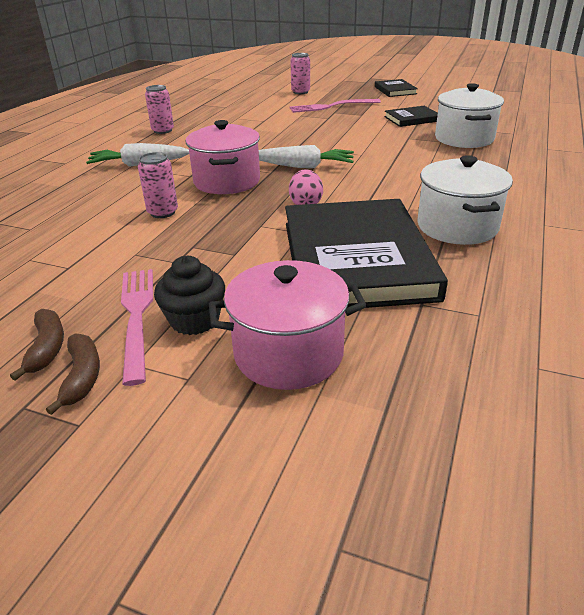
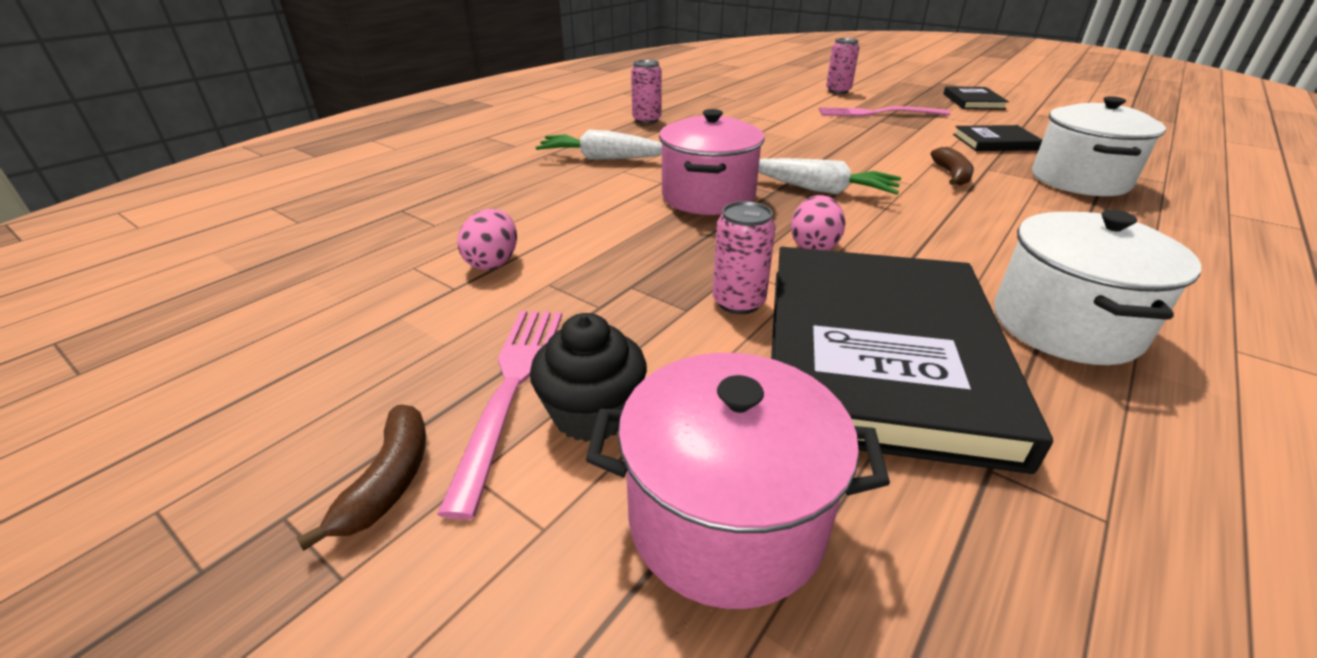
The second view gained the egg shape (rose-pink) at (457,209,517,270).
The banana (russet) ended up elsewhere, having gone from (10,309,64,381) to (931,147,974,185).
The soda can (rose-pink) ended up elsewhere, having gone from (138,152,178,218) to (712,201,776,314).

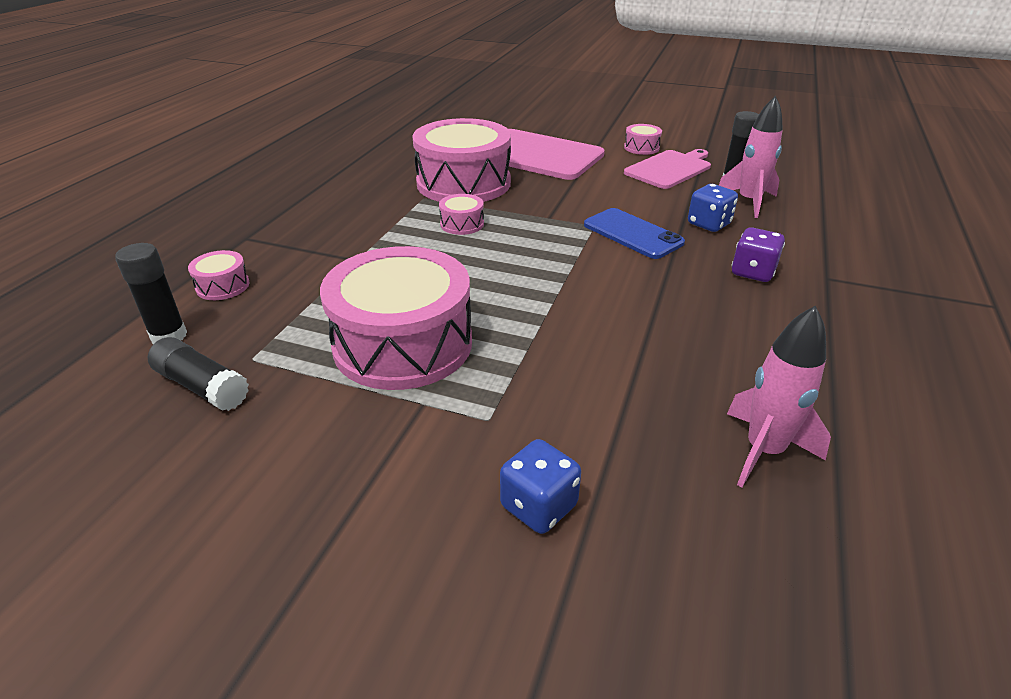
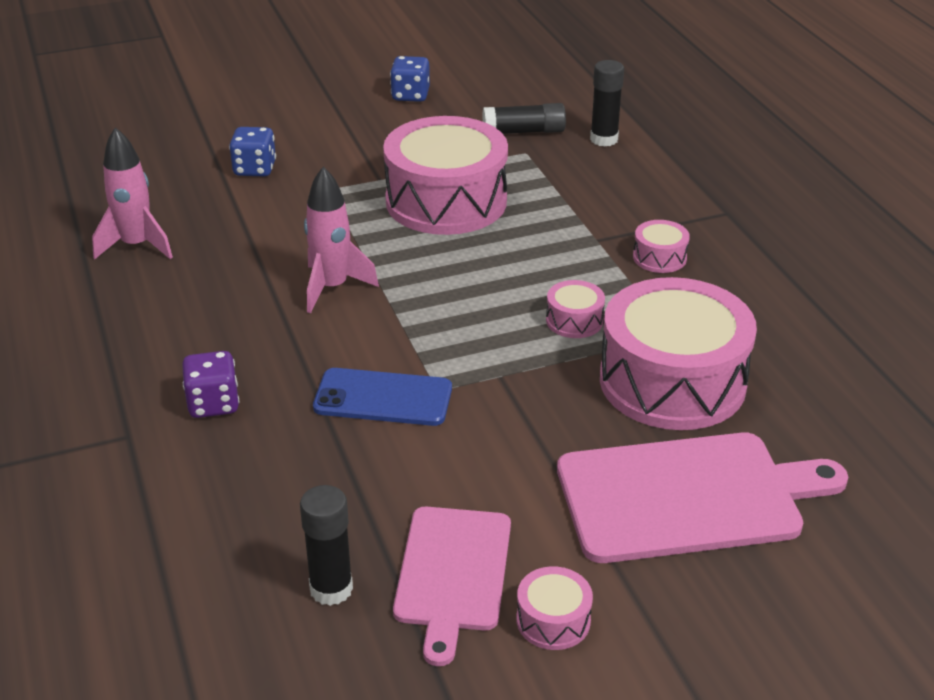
The snare drum (rose-pink) ended up elsewhere, having gone from (188,250,250,300) to (633,220,690,273).
The dice (blue) ended up elsewhere, having gone from (688,184,738,232) to (390,56,430,102).
The spaceship (rose-pink) ended up elsewhere, having gone from (719,96,783,218) to (304,167,379,313).

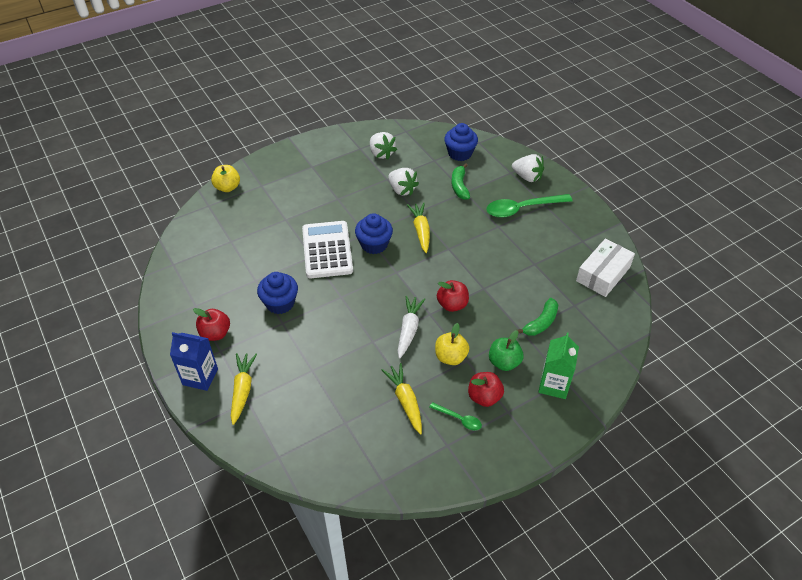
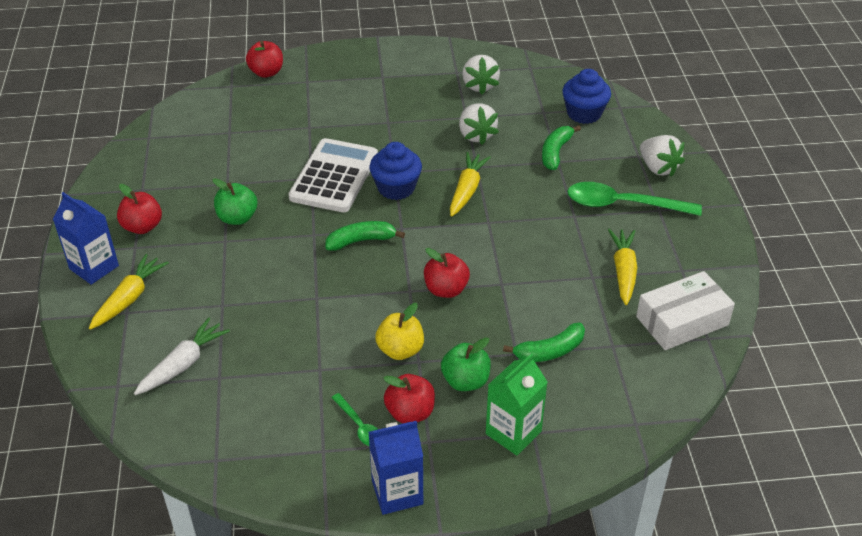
The second view gained the banana (green) at (325,221,405,251).
The second view gained the milk carton (blue) at (368,421,423,515).
The toy carrot (bright yellow) ended up elsewhere, having gone from (381,363,422,434) to (608,229,637,305).
The toy carrot (white) ended up elsewhere, having gone from (398,296,425,358) to (134,317,230,395).
Where the muffin (blue) stood at (257,272,298,314), the apple (green) came to stand at (212,178,257,225).
What was the apple (bright yellow) at (211,165,240,192) turned into the apple (crimson) at (246,41,283,78).

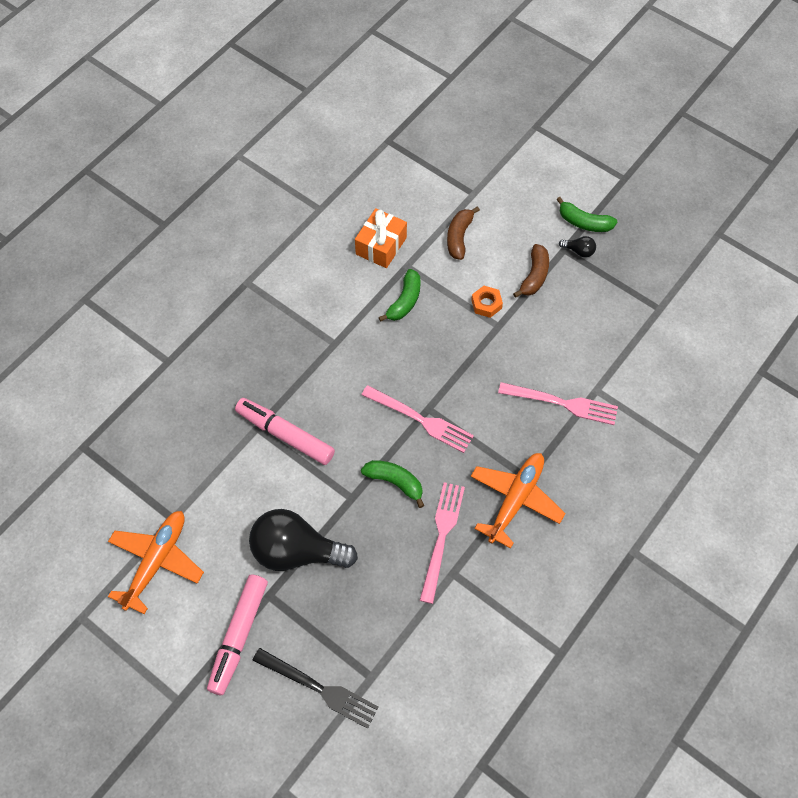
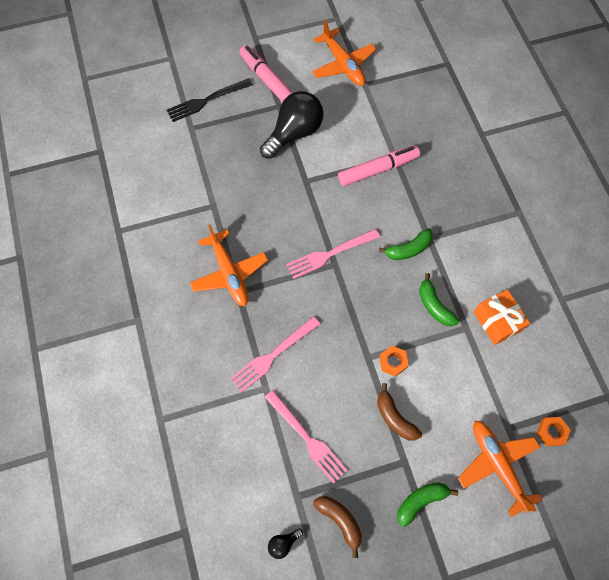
The second view gained the plane (bright orange) at (458,421,543,517).
The second view gained the hexagon nut (bright orange) at (537,417,571,446).
The banana (green) ended up elsewhere, having gone from (361,460,425,508) to (378,228,433,260).
The dinner fork (rose-pink) ended up elsewhere, having gone from (419,482,465,604) to (265,390,348,484).
The banana (russet) ended up elsewhere, having gone from (447,206,480,260) to (313,496,362,558).
The bulb (black) ended up elsewhere, having gone from (559,236,596,258) to (268,528,303,559).

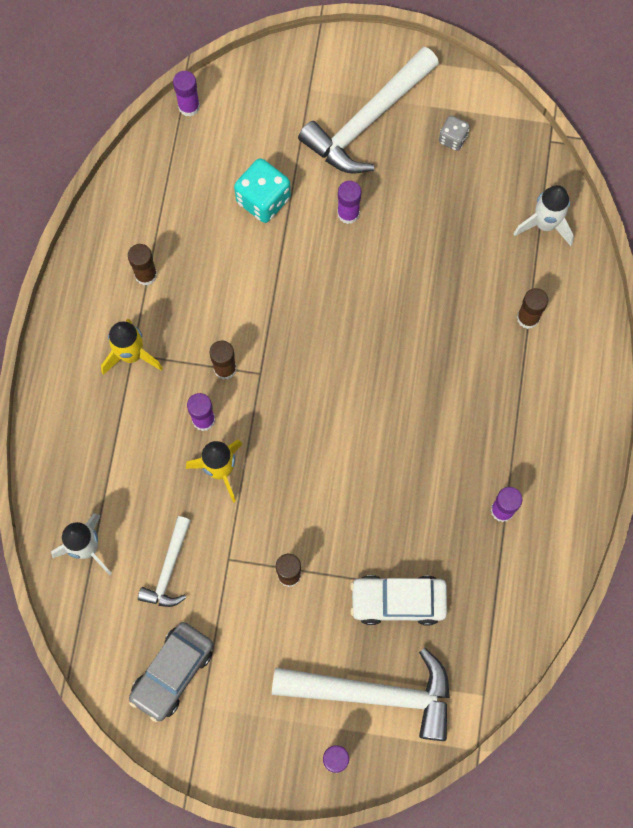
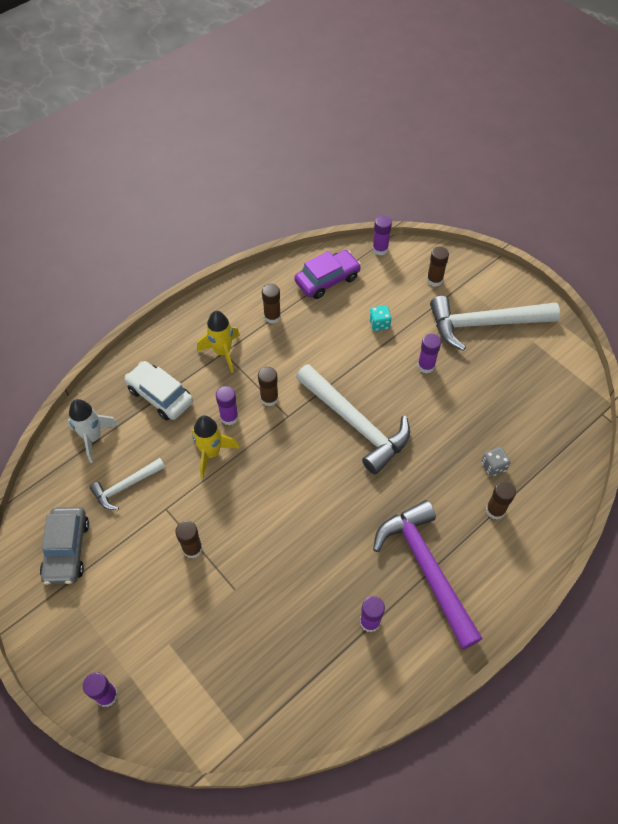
The second view lost the spaceship (white) at (514,185,574,246).
The second view gained the automobile (royal purple) at (295,250,361,299).
The second view gained the hammer (royal purple) at (373,500,483,649).
The second view gained the glue (russet) at (427,247,449,287).
The hammer (white) ended up elsewhere, having gone from (272,648,450,741) to (296,364,410,474).
The automobile (white) ended up elsewhere, having gone from (350,575,447,625) to (125,361,193,420).
The dice (grey) ended up elsewhere, having gone from (439,116,470,151) to (481,447,510,477).
The automobile (grey) at (129,622,213,722) ended up facing another way, 75 degrees counterclockwise from before.
The size of the dice (teal) at (234,158,291,223) changed by a factor of 0.57.

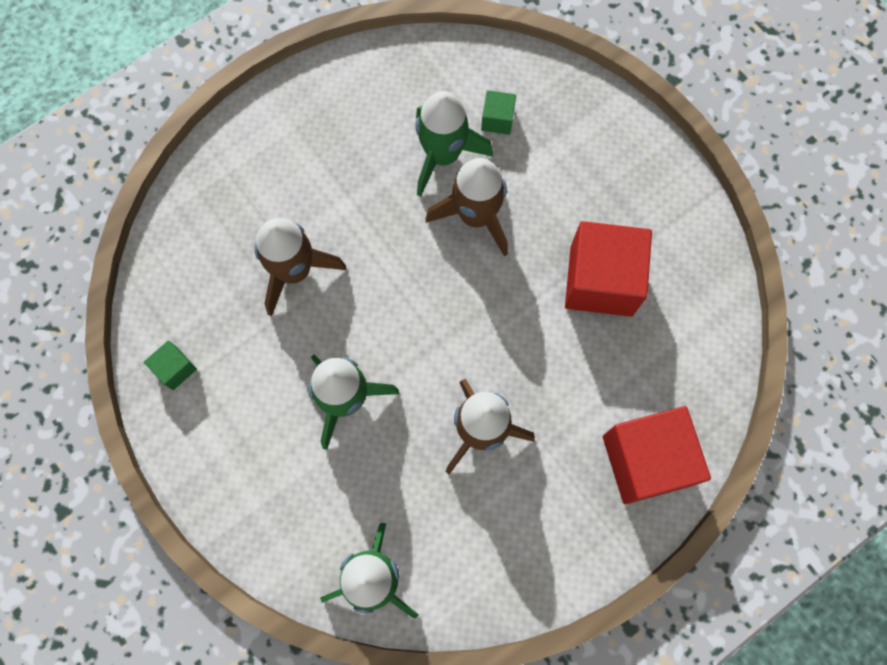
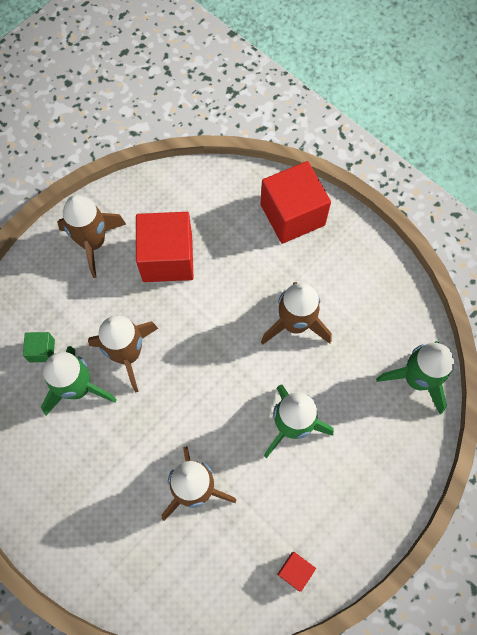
The second view gained the spaceship (russet) at (57,195,126,278).
What was the block (green) at (144,340,197,390) turned into the block (crimson) at (277,552,316,592).

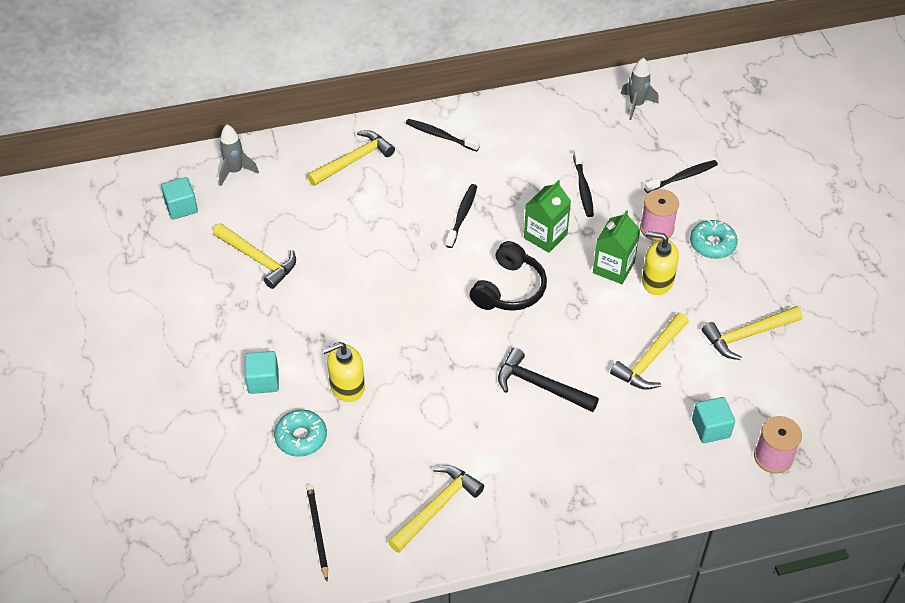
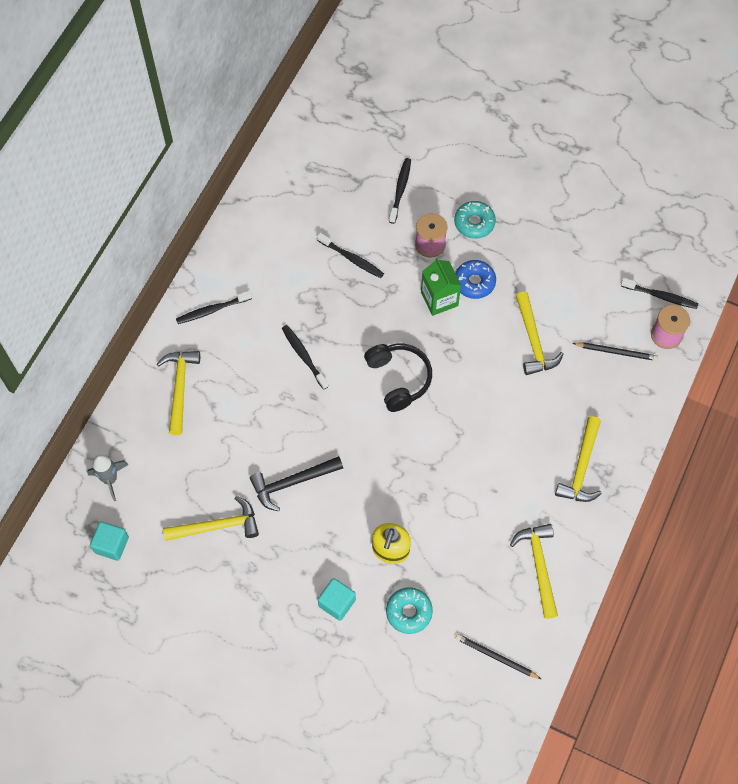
The second view lost the milk carton (green) at (524,180,571,253).
The second view lost the spaceship (grey) at (621,58,659,120).
The second view gained the toothbrush (black) at (621,278,698,309).
The hammer (black) ended up elsewhere, having gone from (498,348,599,412) to (250,456,343,512).
The hammer (bright yellow) ended up elsewhere, having gone from (702,306,803,360) to (555,416,602,502).
Where the soap dispenser (bright yellow) stood at (642,231,679,295), the glazed donut (blue) came to stand at (455,260,496,299).
Where the block (teal) stood at (692,397,735,443), the lead pencil (black) came to stand at (572,342,658,361).

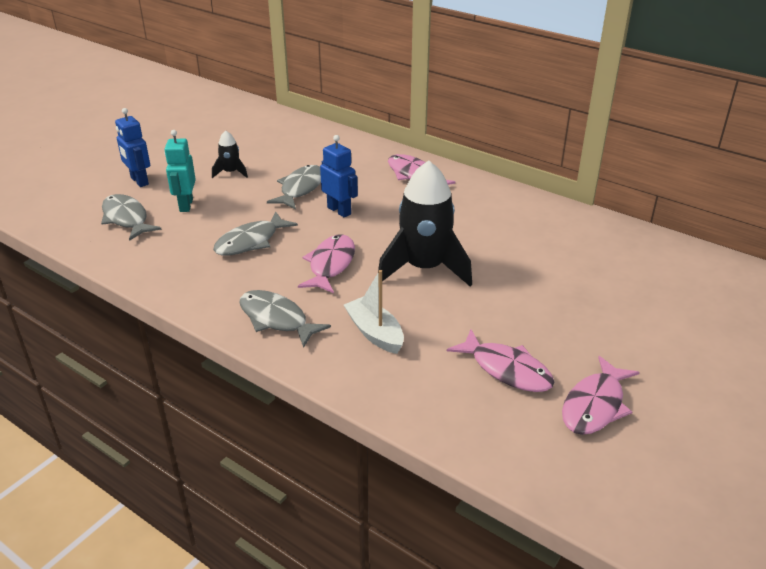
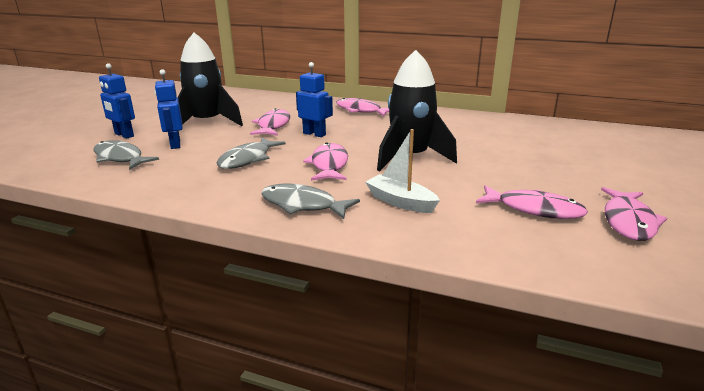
What was the toy robot (teal) at (164,130,196,212) turned into the toy robot (blue) at (155,69,182,149).
What was the fish (grey) at (267,165,321,209) turned into the fish (rose-pink) at (250,108,290,136).
The size of the spaceship (black) at (212,130,248,178) changed by a factor of 2.18.

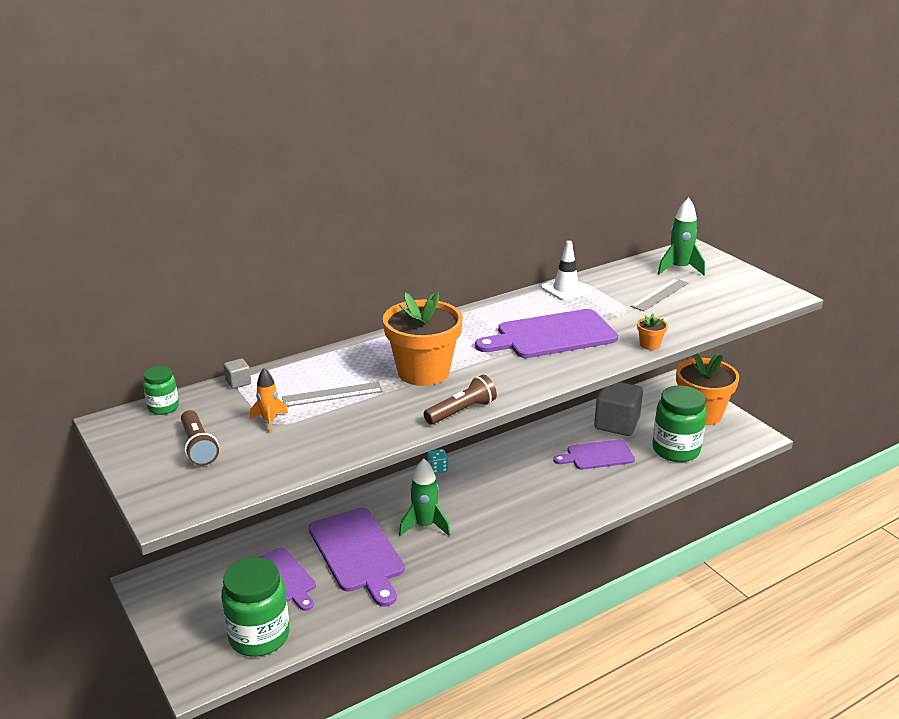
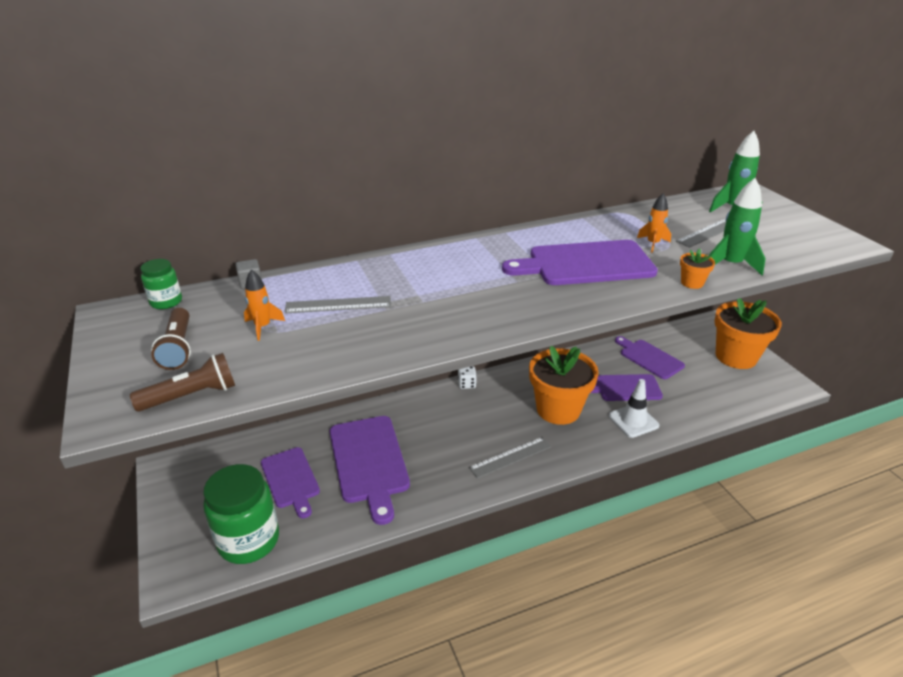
The second view lost the jam jar (green) at (652,385,707,462).
The second view gained the straightedge (grey) at (469,437,551,479).
The second view gained the spaceship (bright orange) at (637,193,671,253).
The potted plant (bright orange) ended up elsewhere, having gone from (383,292,463,386) to (529,346,599,425).
The spaceship (green) ended up elsewhere, having gone from (399,459,451,536) to (709,178,766,275).
The flashlight (russet) ended up elsewhere, having gone from (424,375,497,425) to (130,353,235,412).
The traffic cone (white) ended up elsewhere, having gone from (541,241,591,301) to (608,379,659,438).
Where the block (grey) stood at (594,382,643,436), the chopping board (royal purple) came to stand at (615,336,685,379).
What was the dice (teal) at (427,449,448,474) turned into the dice (white) at (458,366,477,389).

